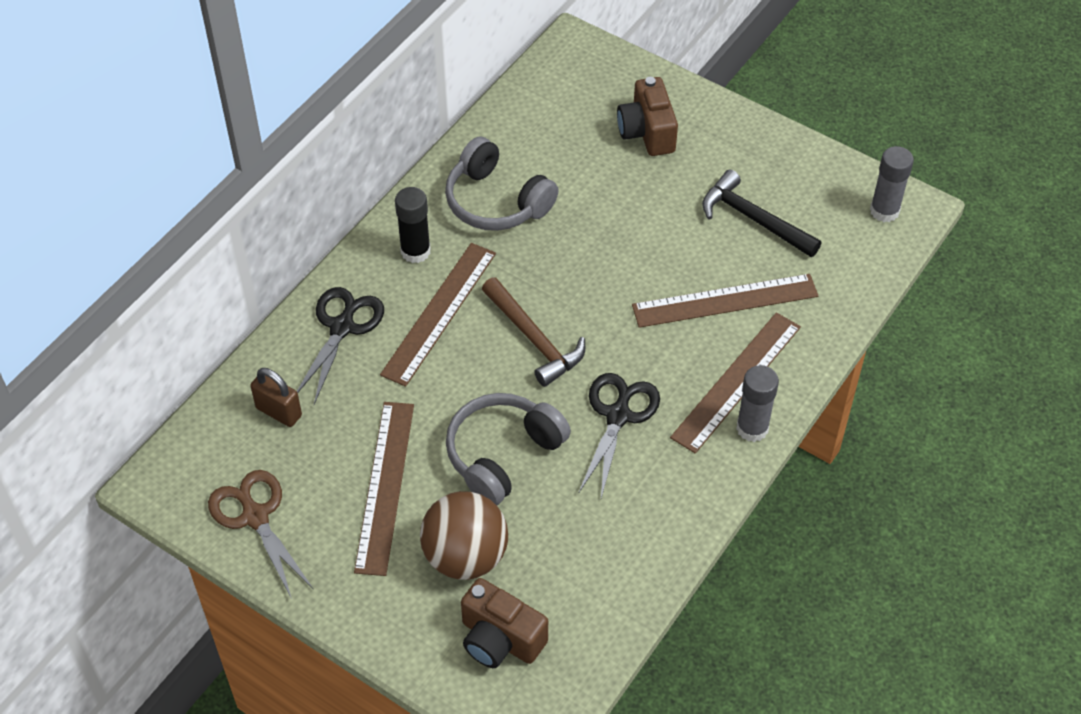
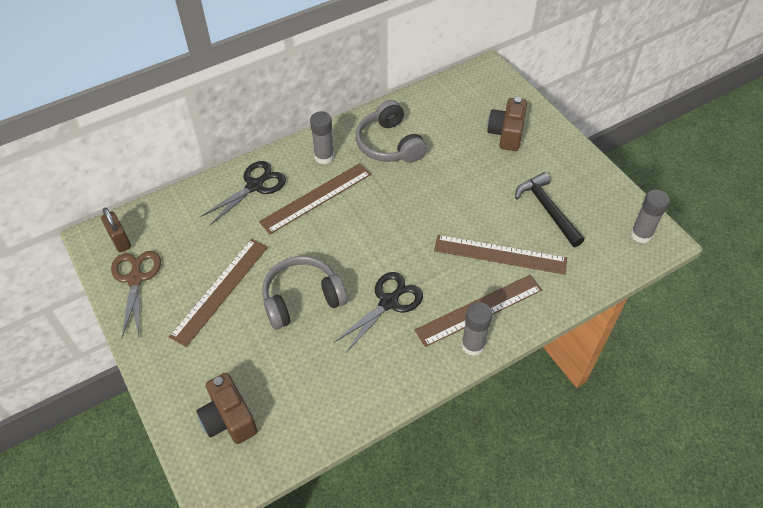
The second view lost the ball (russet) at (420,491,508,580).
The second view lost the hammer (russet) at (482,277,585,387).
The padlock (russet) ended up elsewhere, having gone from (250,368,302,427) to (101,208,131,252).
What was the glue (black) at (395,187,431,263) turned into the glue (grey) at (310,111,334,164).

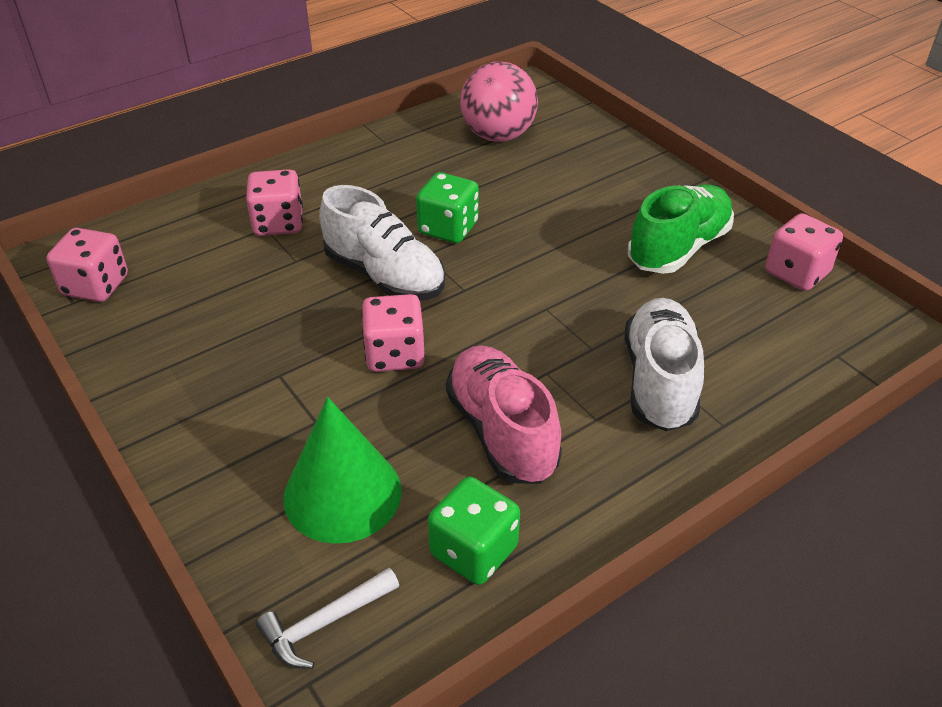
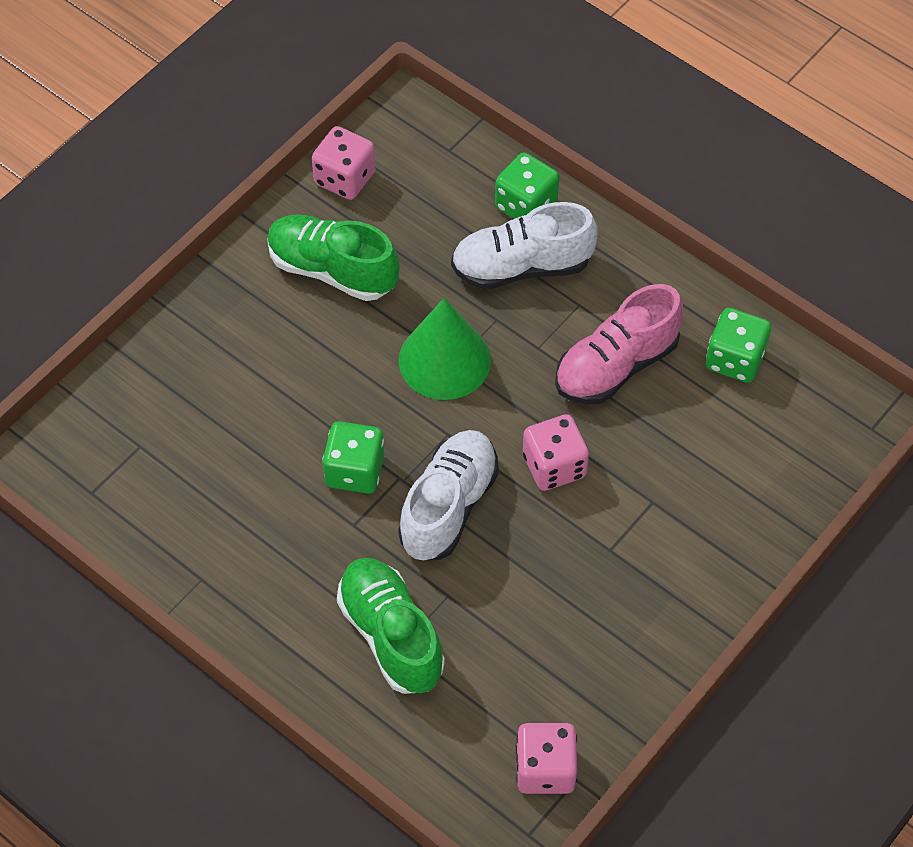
The second view lost the hammer (white) at (256,568,399,669).
The second view lost the ball (rose-pink) at (460,62,538,142).
The second view gained the dice (green) at (495,152,559,219).
The solid cone (green) ended up elsewhere, having gone from (283,397,402,544) to (399,298,491,400).
Where the dice (rose-pink) stood at (246,169,303,236), the sneaker (green) came to stand at (337,558,445,694).

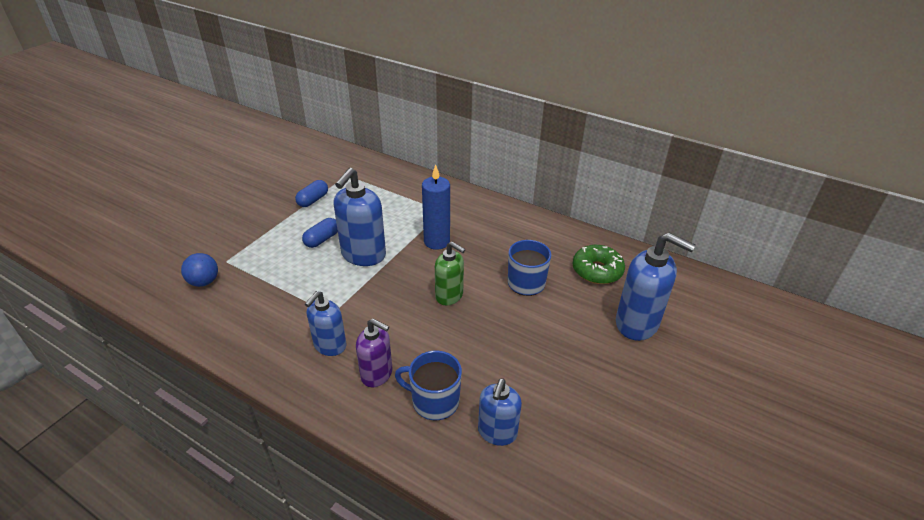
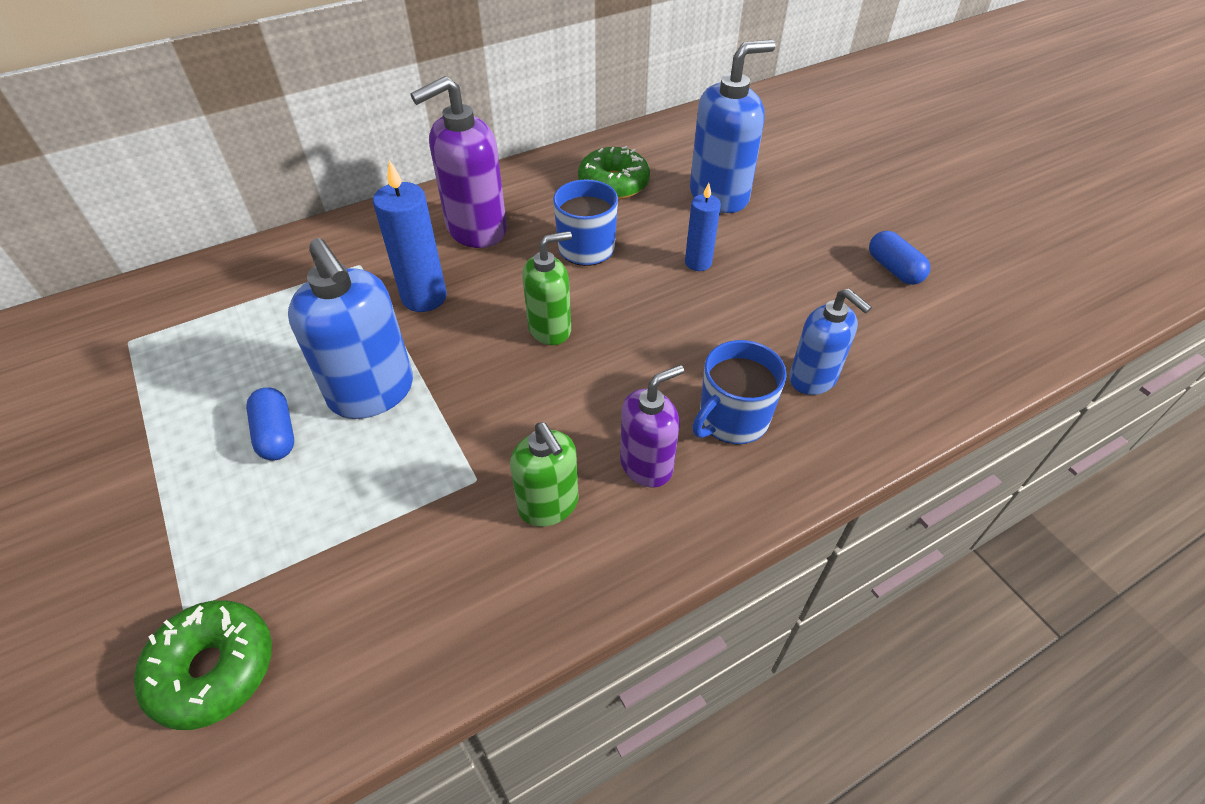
The second view gained the soap dispenser (royal purple) at (410,76,507,248).
The second view gained the wax candle (blue) at (685,183,721,271).
The capsule (blue) ended up elsewhere, having gone from (295,180,328,207) to (869,231,930,285).
Where the ball (blue) stood at (181,253,218,287), the glazed donut (green) came to stand at (134,601,272,730).
What was the soap dispenser (blue) at (305,291,346,356) turned into the soap dispenser (green) at (510,422,579,527).

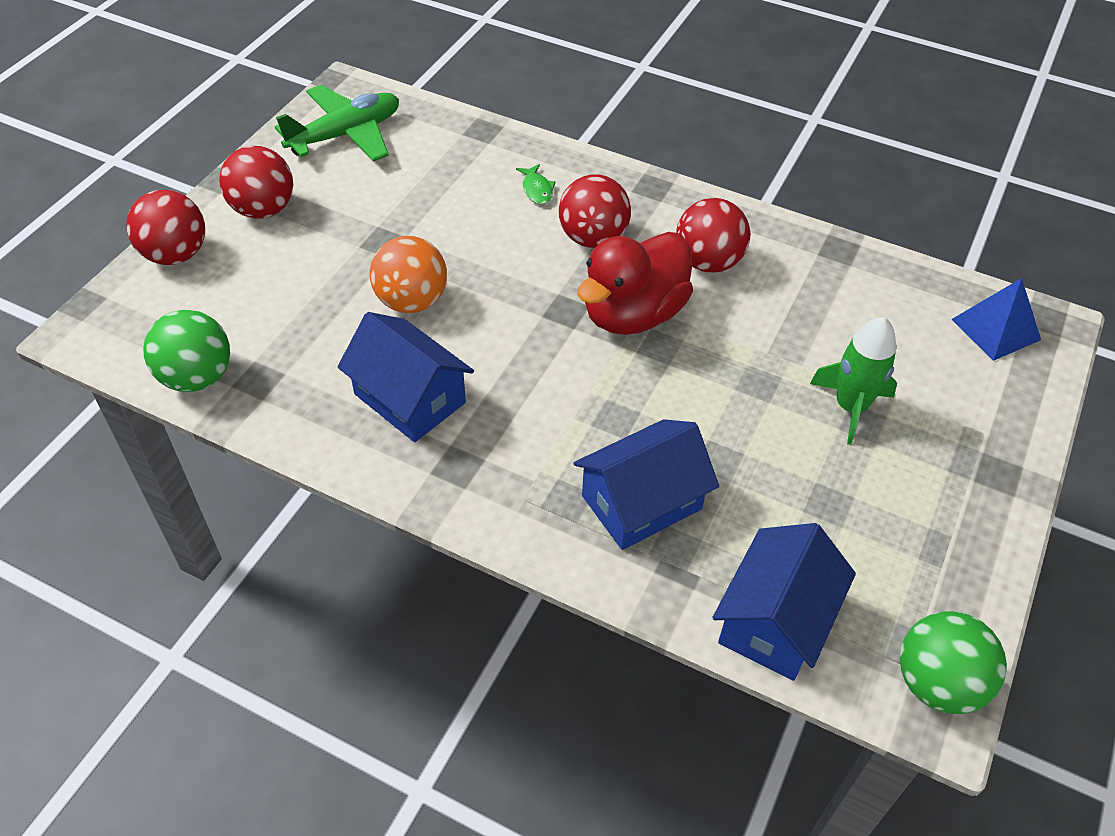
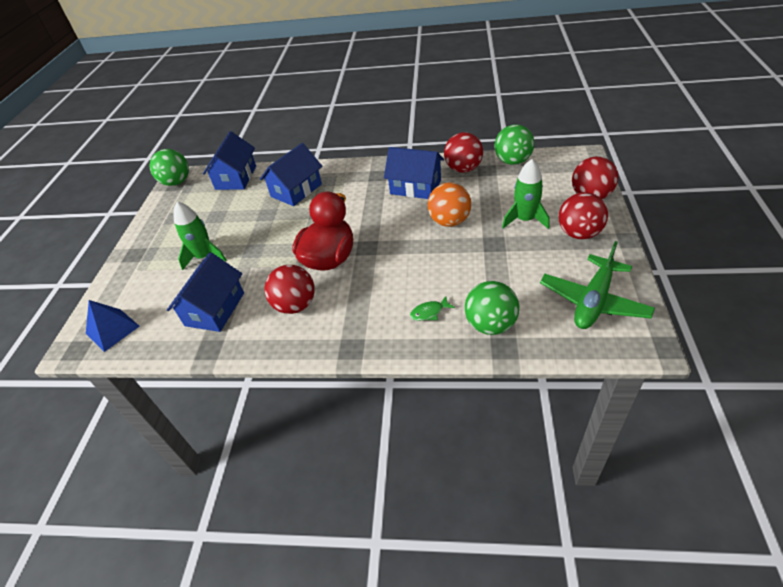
The second view gained the toy house (blue) at (167,252,244,332).
The second view gained the ball (green) at (465,281,519,335).
The second view gained the spaceship (green) at (502,159,549,229).
The ball (crimson) ended up elsewhere, having gone from (559,174,631,248) to (444,132,483,173).
The fish (green) at (516,164,556,205) ended up facing another way, 75 degrees counterclockwise from before.

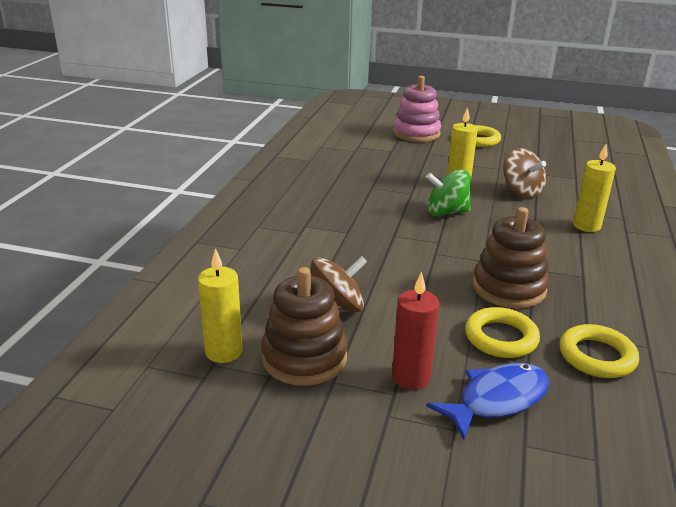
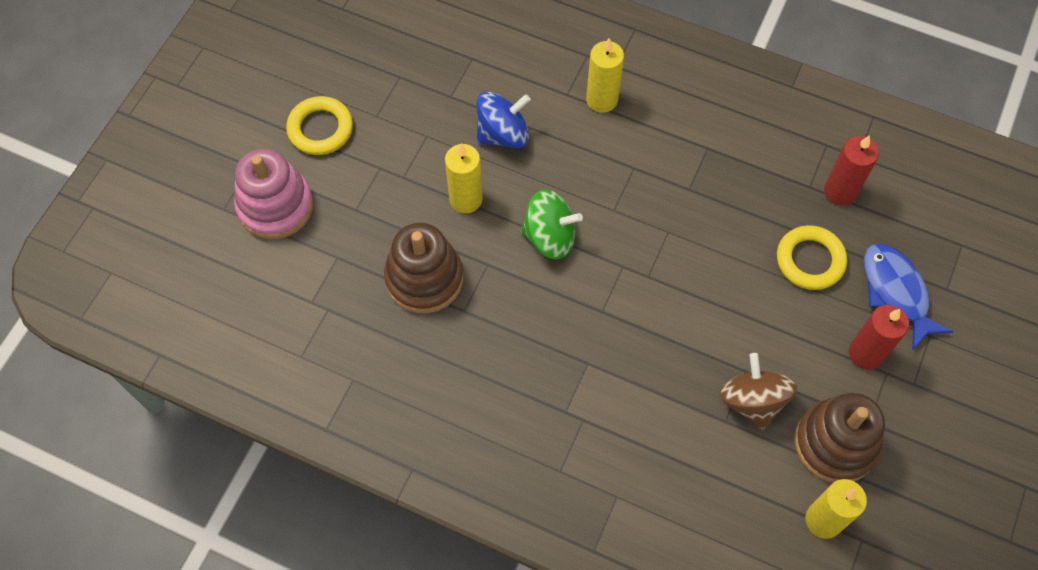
The stacking toy (russet) ended up elsewhere, having gone from (473,207,549,309) to (384,223,463,313).
Where the ring (bright yellow) stood at (560,324,639,378), the wax candle (crimson) came to stand at (824,135,879,206).
What was the spinning top (russet) at (503,148,546,198) turned into the spinning top (blue) at (477,92,531,148).
The spinning top (green) at (426,170,471,216) ended up facing another way, 90 degrees counterclockwise from before.

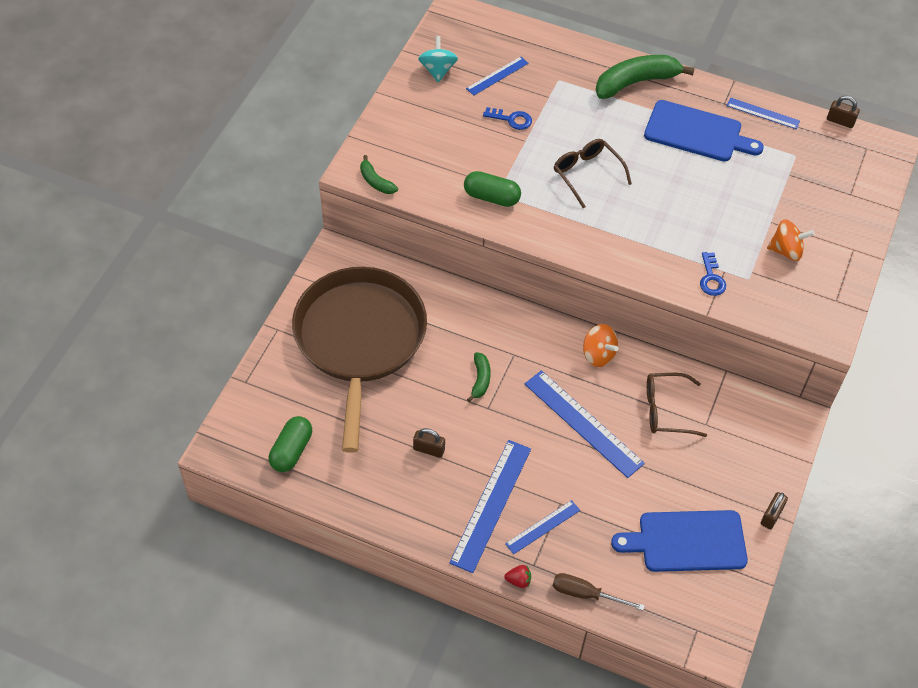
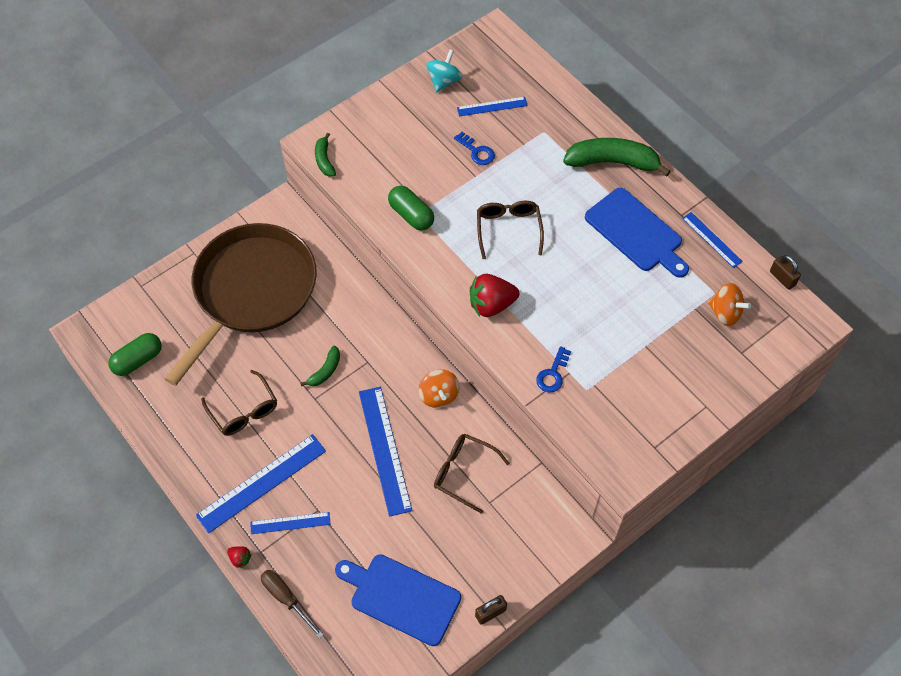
The second view gained the toy strawberry (crimson) at (470,274,519,317).
The spinning top (bright orange) ended up elsewhere, having gone from (767,219,814,261) to (708,283,751,326).
Where the padlock (russet) stood at (413,428,445,458), the glasses (russet) came to stand at (201,370,277,436).

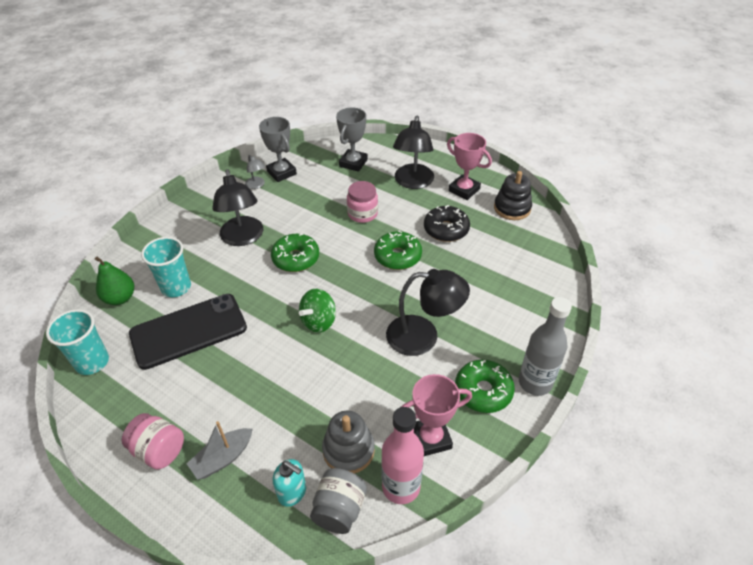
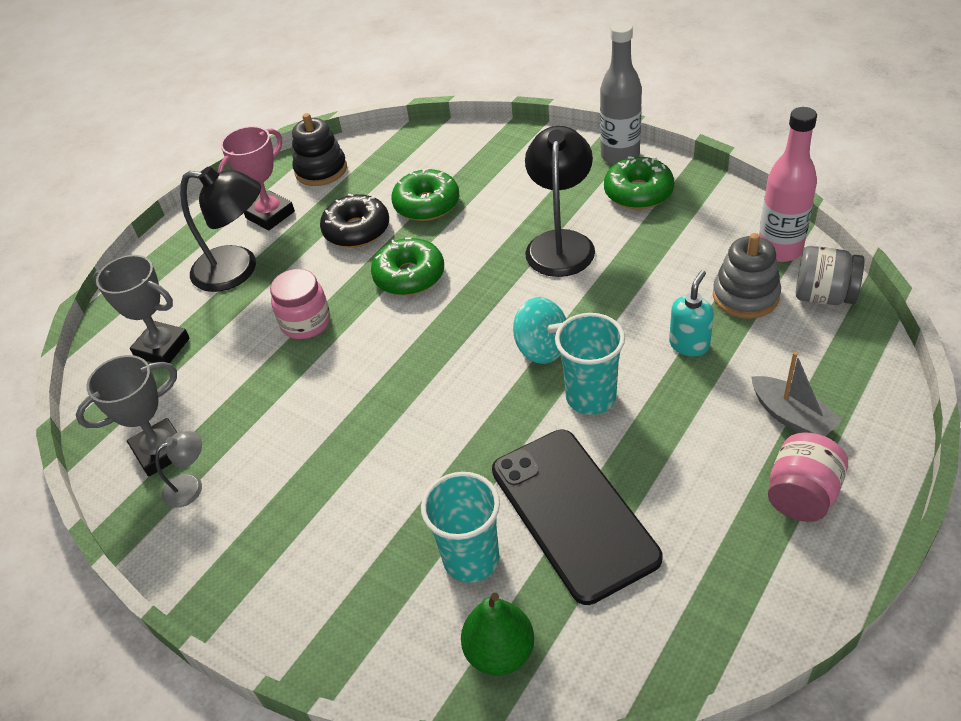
The second view lost the lamp (black) at (212,169,263,246).
The second view lost the prize cup (rose-pink) at (401,374,472,456).
The cup (teal) ended up elsewhere, having gone from (46,309,109,375) to (555,313,625,415).
The glazed donut (green) ended up elsewhere, having gone from (271,233,319,272) to (391,168,459,221).
The soap dispenser (teal) ended up elsewhere, having gone from (273,459,306,507) to (669,270,714,356).
What was the spinning top (green) at (299,289,336,333) turned into the spinning top (teal) at (513,297,566,364).

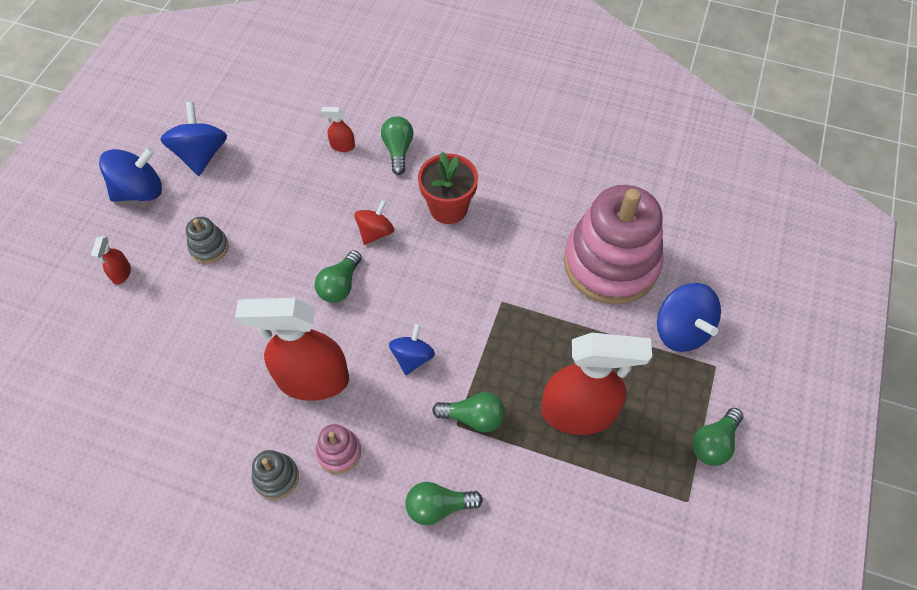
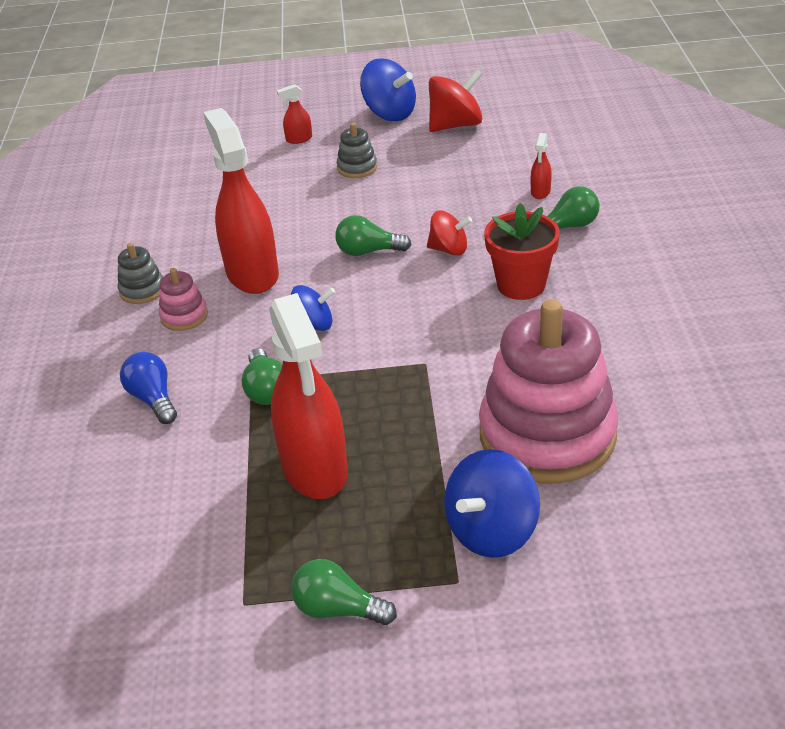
What was the spinning top (blue) at (160,102,227,176) turned into the spinning top (crimson) at (429,69,483,132).
What was the bulb (green) at (405,482,483,525) turned into the bulb (blue) at (120,352,177,424).
The spray bottle (crimson) at (321,107,355,152) ended up facing another way, 150 degrees counterclockwise from before.

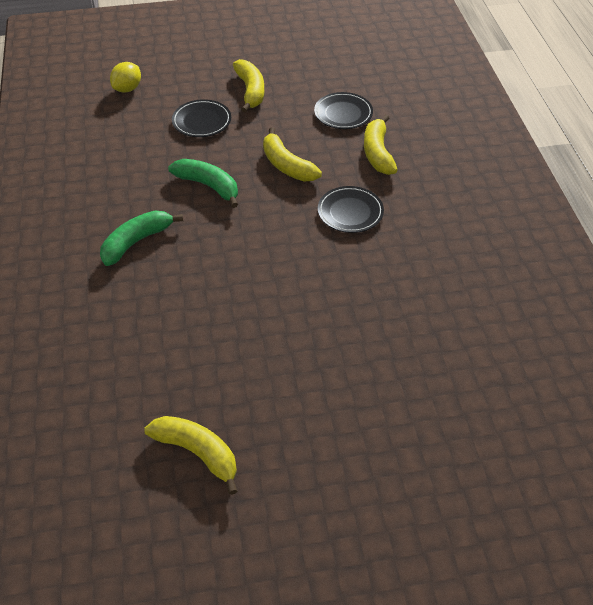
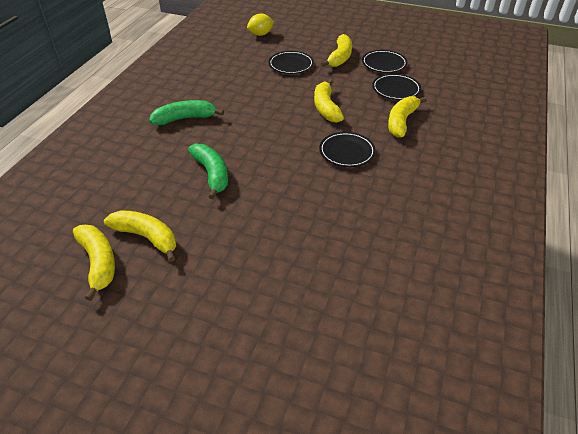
The second view gained the banana (bright yellow) at (104,210,176,262).
The second view gained the plate (black) at (362,50,408,73).
The banana (green) ended up elsewhere, having gone from (168,159,238,208) to (188,144,228,199).

